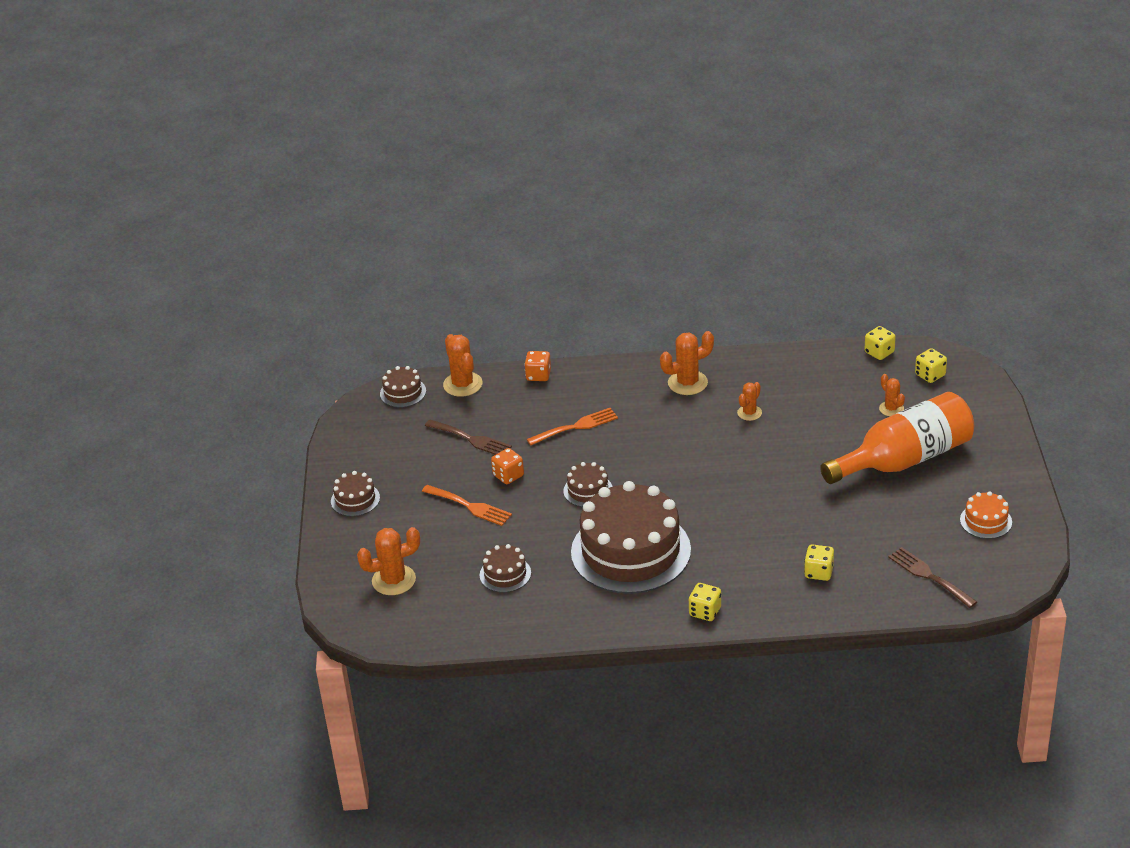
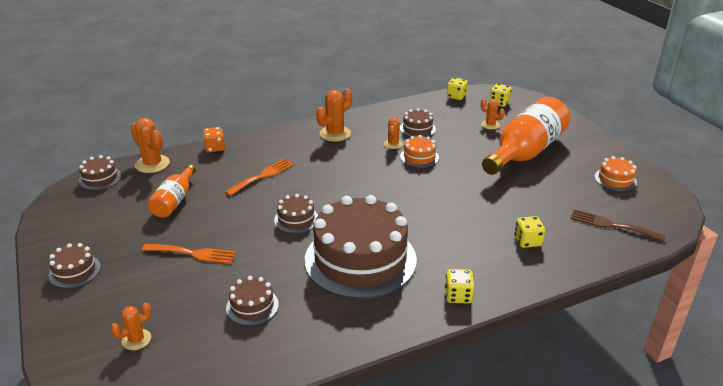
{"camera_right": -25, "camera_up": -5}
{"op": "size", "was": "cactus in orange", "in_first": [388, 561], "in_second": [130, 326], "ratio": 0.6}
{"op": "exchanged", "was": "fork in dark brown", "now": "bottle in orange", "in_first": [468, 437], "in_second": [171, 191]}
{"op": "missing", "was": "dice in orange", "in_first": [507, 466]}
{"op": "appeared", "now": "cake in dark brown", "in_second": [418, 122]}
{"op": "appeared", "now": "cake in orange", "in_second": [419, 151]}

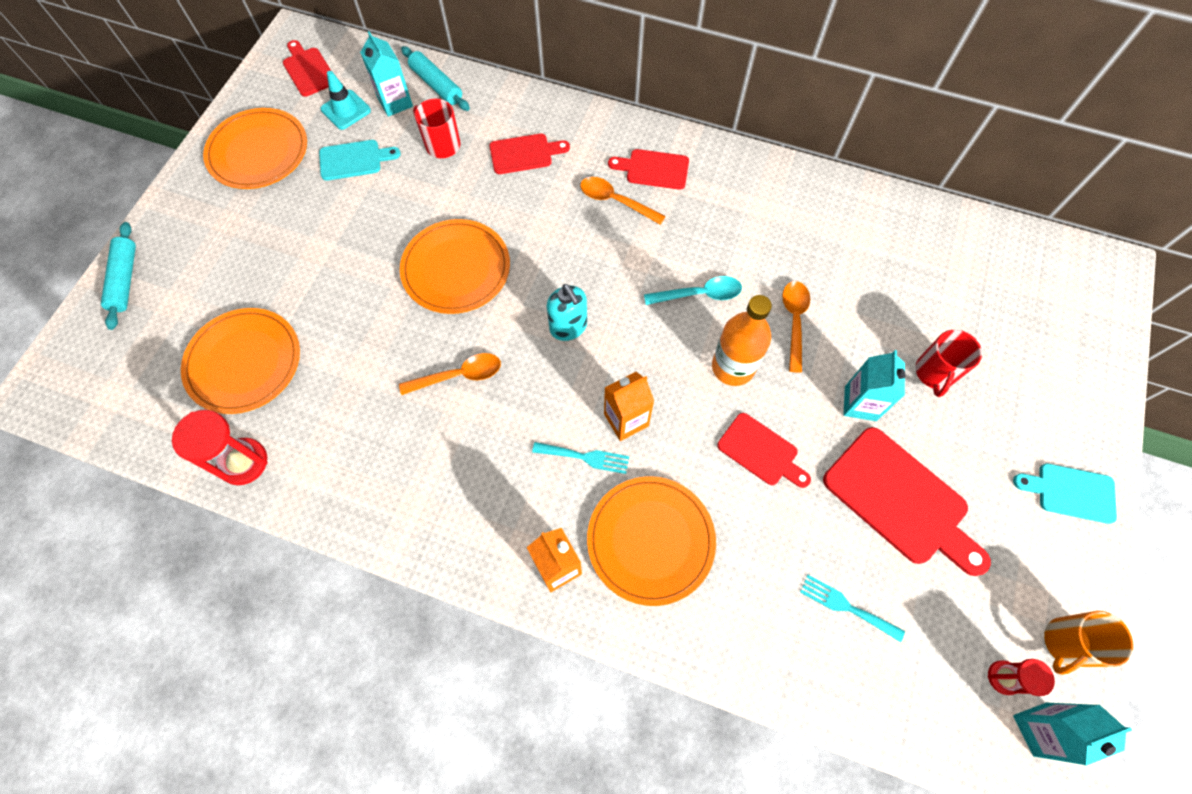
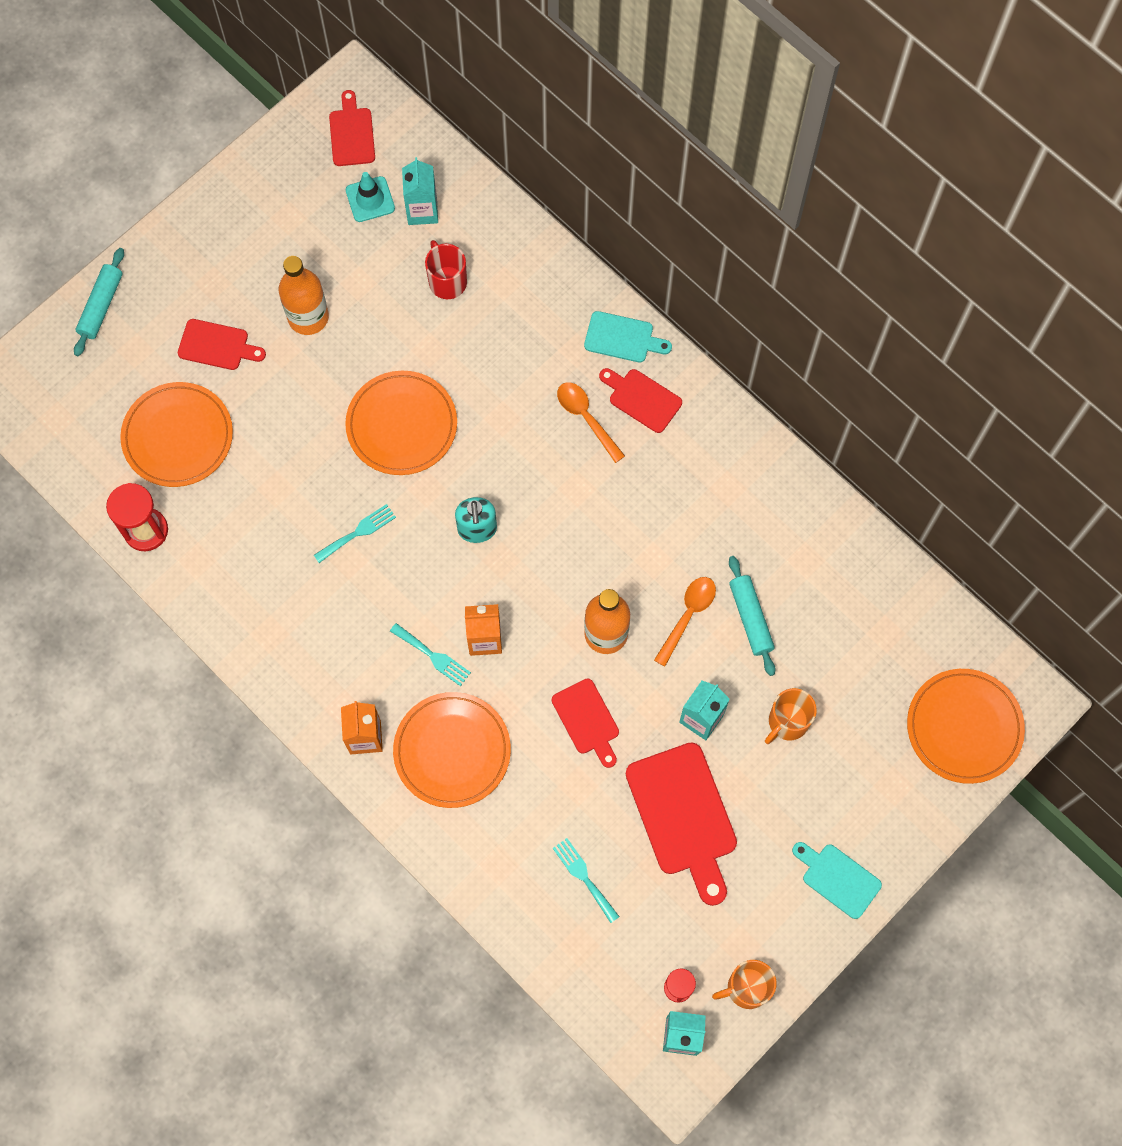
{"camera_right": 25, "camera_up": 5}
{"op": "relocated", "was": "flat dish in orange", "in_first": [255, 148], "in_second": [966, 726]}
{"op": "relocated", "was": "cutting board in turquoise", "in_first": [360, 160], "in_second": [628, 337]}
{"op": "exchanged", "was": "teaspoon in orange", "now": "fork in turquoise", "in_first": [450, 374], "in_second": [355, 533]}
{"op": "relocated", "was": "rolling pin in turquoise", "in_first": [435, 78], "in_second": [752, 616]}
{"op": "relocated", "was": "cutting board in crimson", "in_first": [529, 154], "in_second": [222, 344]}
{"op": "missing", "was": "teaspoon in turquoise", "in_first": [693, 290]}
{"op": "colour", "was": "tea mug in crimson", "now": "tea mug in orange", "in_first": [948, 363], "in_second": [791, 716]}
{"op": "appeared", "now": "bottle in orange", "in_second": [304, 295]}

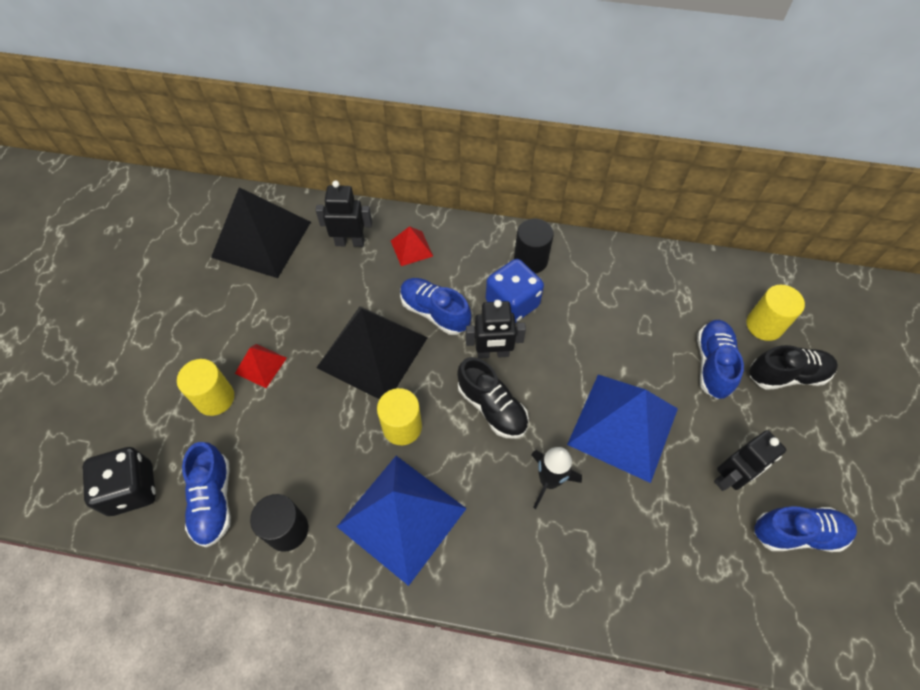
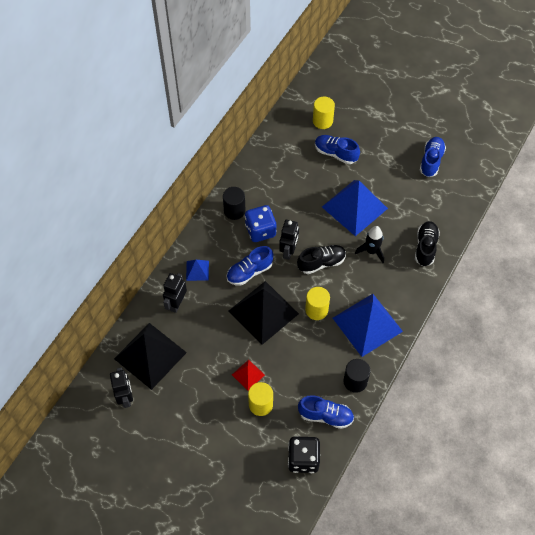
{"camera_right": -70, "camera_up": 0}
{"op": "colour", "was": "pyramid shape in crimson", "now": "pyramid shape in blue", "in_first": [412, 246], "in_second": [197, 270]}
{"op": "relocated", "was": "toy robot in jet-black", "in_first": [750, 460], "in_second": [121, 388]}
{"op": "relocated", "was": "sneaker in jet-black", "in_first": [794, 367], "in_second": [427, 243]}

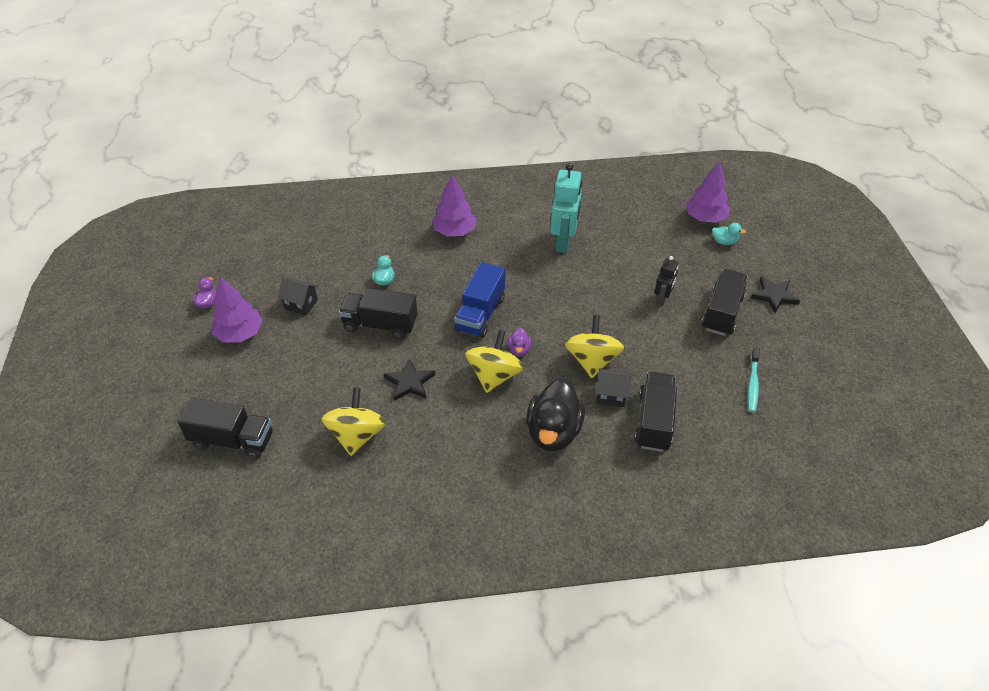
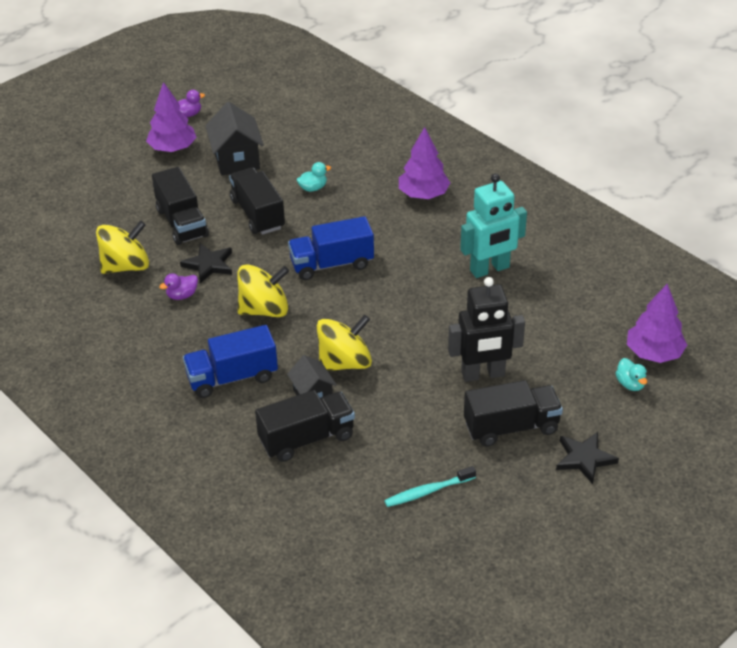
{"camera_right": 55, "camera_up": -5}
{"op": "relocated", "was": "lorry in jet-black", "in_first": [225, 428], "in_second": [180, 206]}
{"op": "size", "was": "house in jet-black", "in_first": [297, 296], "in_second": [234, 138], "ratio": 1.61}
{"op": "relocated", "was": "rubber duck in purple", "in_first": [519, 342], "in_second": [178, 286]}
{"op": "exchanged", "was": "rubber duck in jet-black", "now": "lorry in blue", "in_first": [555, 415], "in_second": [230, 361]}
{"op": "size", "was": "toy robot in jet-black", "in_first": [666, 281], "in_second": [486, 329], "ratio": 1.76}

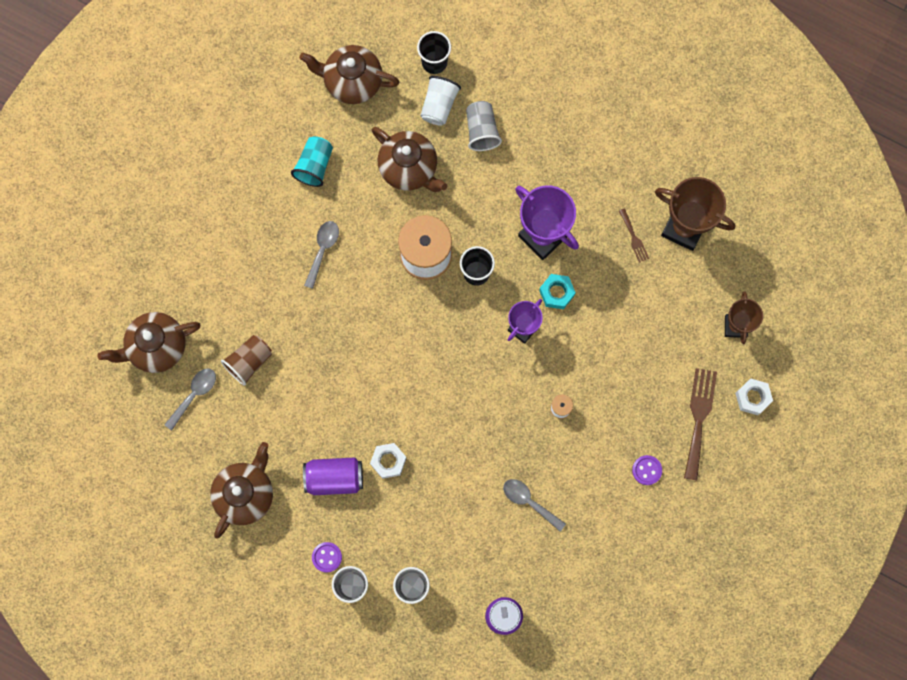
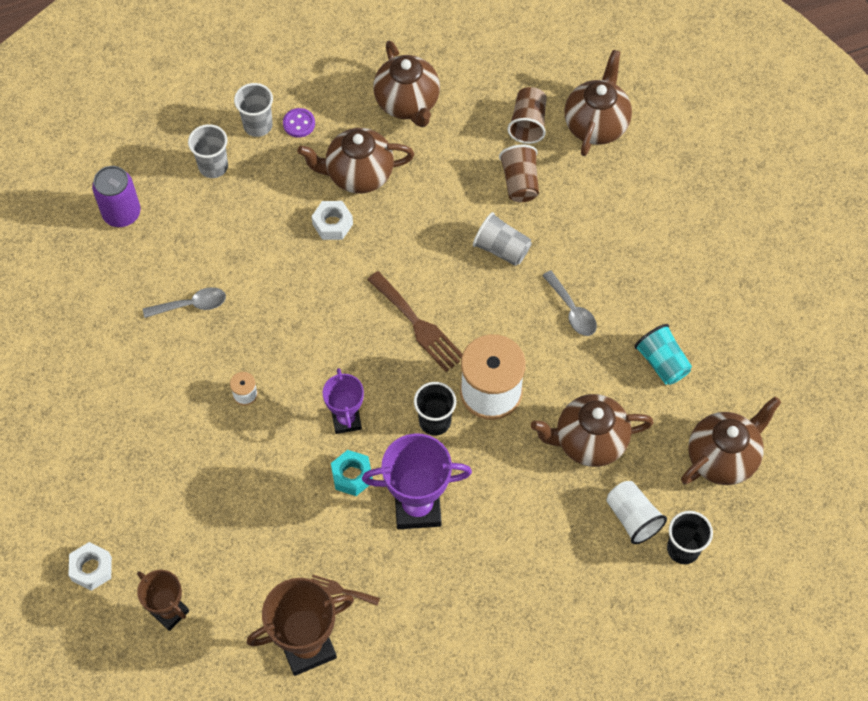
{"camera_right": 130, "camera_up": -15}
{"op": "exchanged", "was": "teaspoon in ash-grey", "now": "beaker in dark brown", "in_first": [190, 400], "in_second": [527, 115]}
{"op": "exchanged", "was": "can in purple", "now": "china teapot in dark brown", "in_first": [333, 476], "in_second": [355, 161]}
{"op": "relocated", "was": "beaker in ash-grey", "in_first": [484, 126], "in_second": [502, 239]}
{"op": "missing", "was": "sewing button in purple", "in_first": [647, 470]}
{"op": "relocated", "was": "fork in dark brown", "in_first": [700, 424], "in_second": [415, 321]}

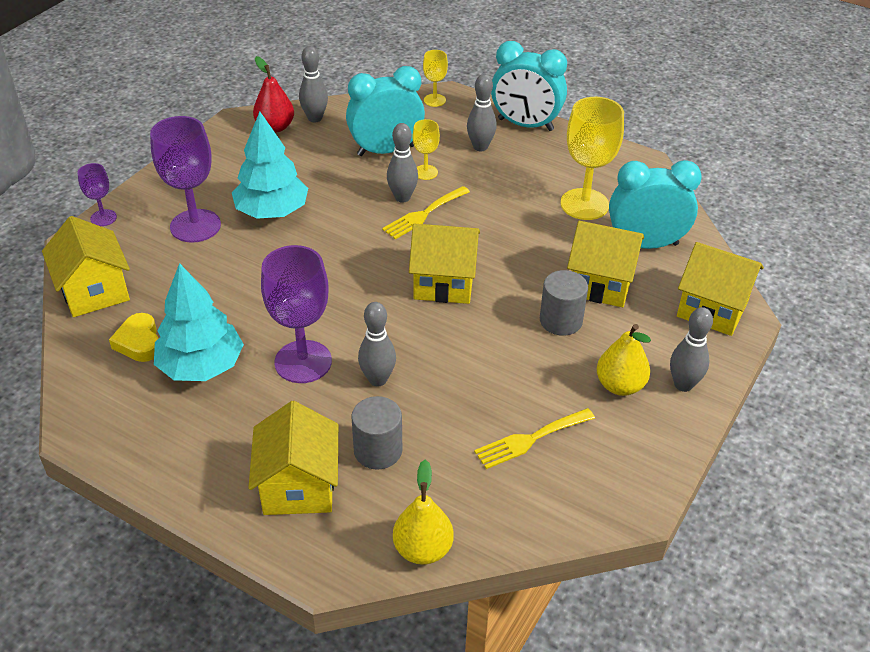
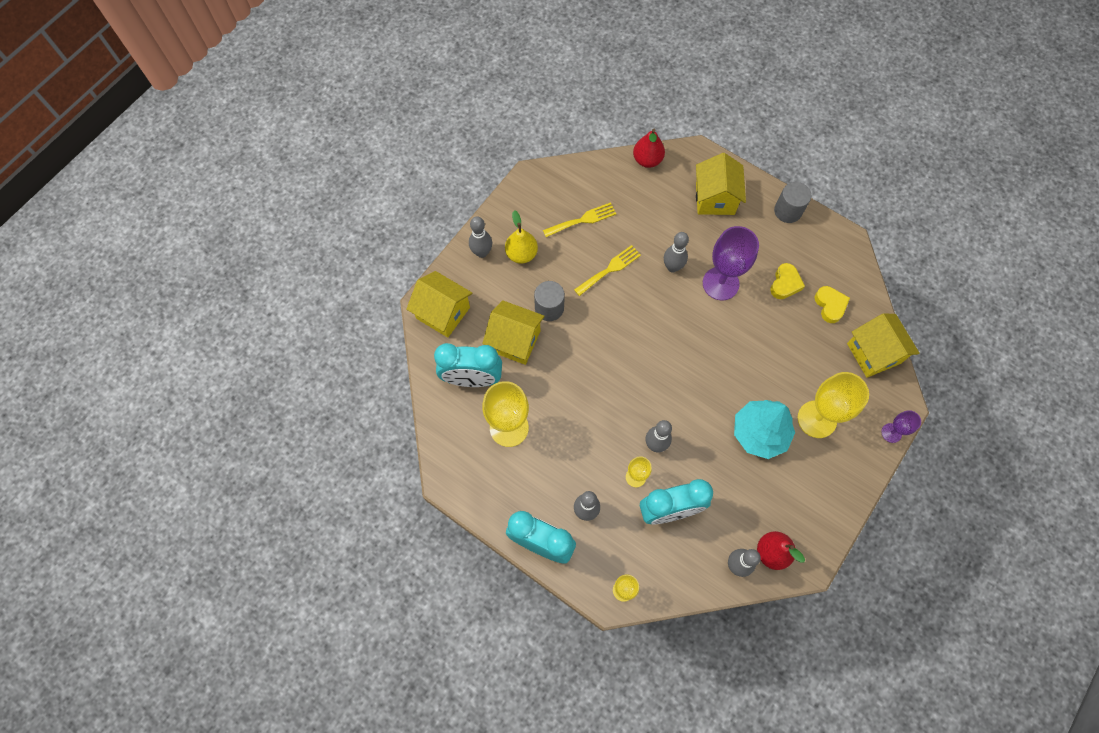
{"camera_right": -175, "camera_up": 25}
{"op": "colour", "was": "goblet in purple", "now": "goblet in bright yellow", "in_first": [185, 179], "in_second": [833, 405]}
{"op": "exchanged", "was": "fir tree in turquoise", "now": "heart shape in bright yellow", "in_first": [199, 322], "in_second": [787, 281]}
{"op": "relocated", "was": "solid cylinder in ash-grey", "in_first": [376, 433], "in_second": [792, 202]}
{"op": "relocated", "was": "fork in bright yellow", "in_first": [426, 212], "in_second": [607, 270]}
{"op": "colour", "was": "pear fruit in bright yellow", "now": "pear fruit in crimson", "in_first": [423, 512], "in_second": [649, 148]}
{"op": "missing", "was": "house in bright yellow", "in_first": [444, 264]}

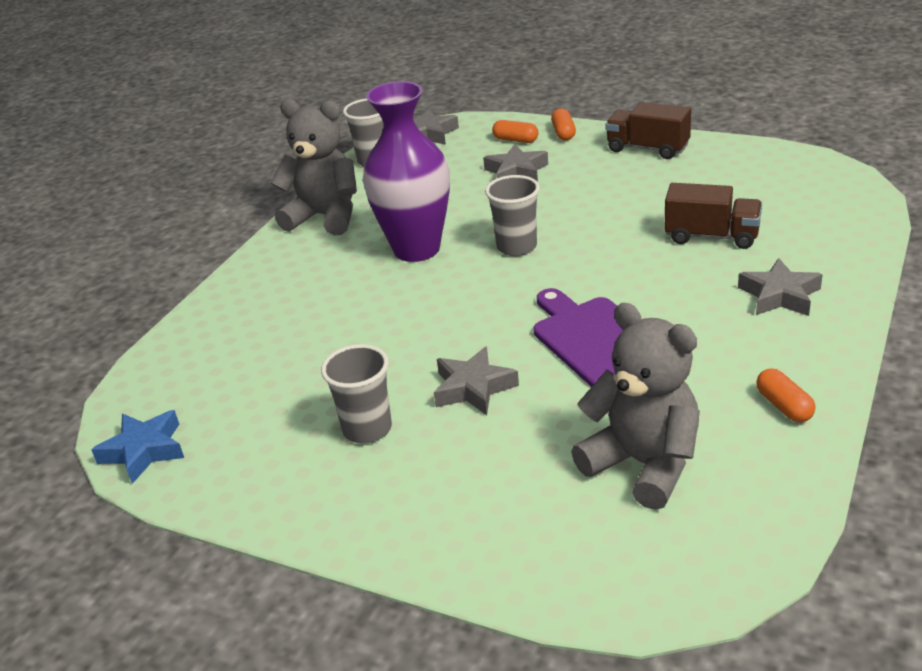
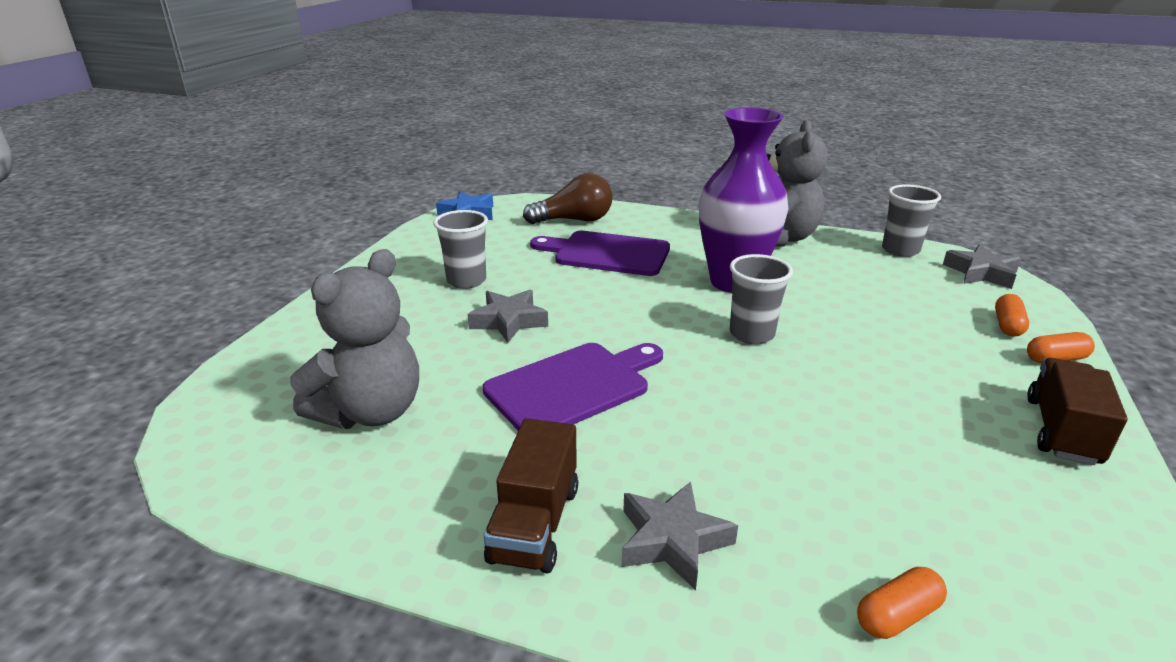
{"camera_right": 80, "camera_up": -5}
{"op": "missing", "was": "star in ash-grey", "in_first": [515, 163]}
{"op": "relocated", "was": "lorry in dark brown", "in_first": [713, 216], "in_second": [531, 496]}
{"op": "relocated", "was": "pill shape in orange", "in_first": [785, 395], "in_second": [902, 603]}
{"op": "appeared", "now": "lightbulb in dark brown", "in_second": [568, 198]}
{"op": "appeared", "now": "cutting board in purple", "in_second": [600, 253]}

